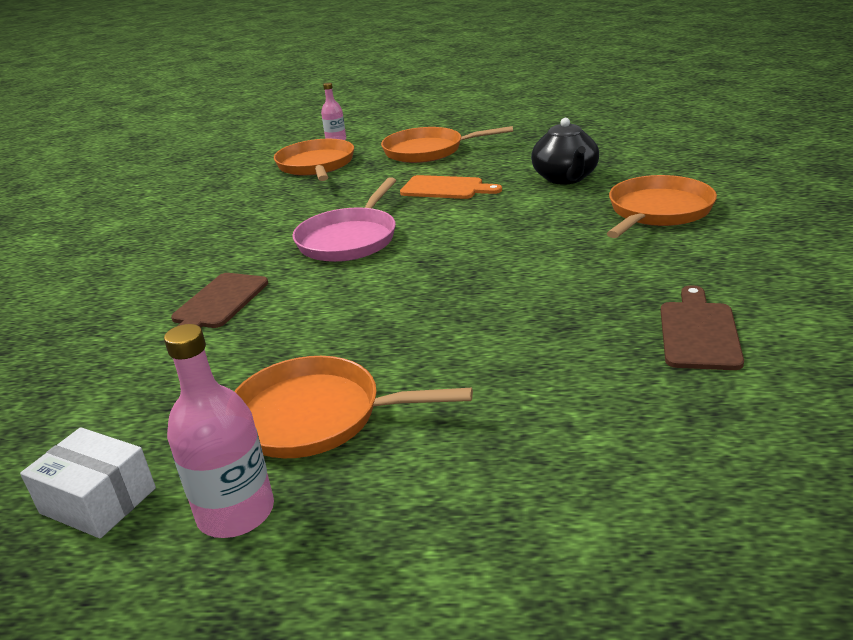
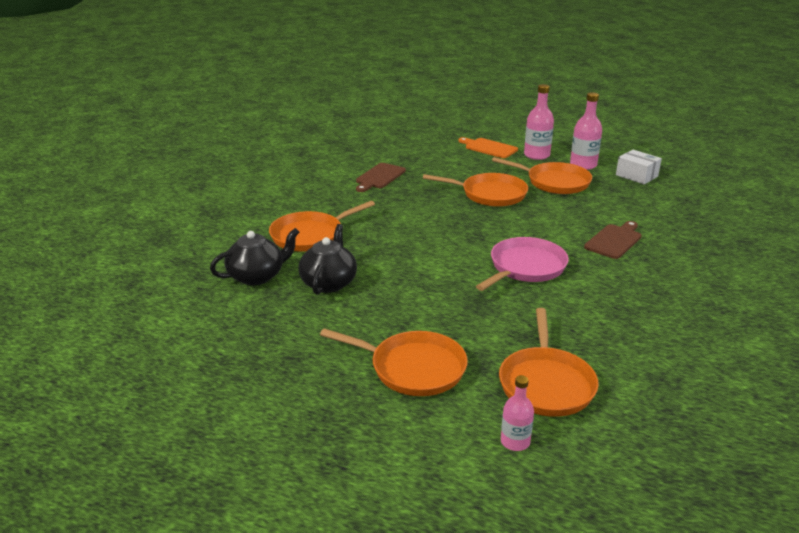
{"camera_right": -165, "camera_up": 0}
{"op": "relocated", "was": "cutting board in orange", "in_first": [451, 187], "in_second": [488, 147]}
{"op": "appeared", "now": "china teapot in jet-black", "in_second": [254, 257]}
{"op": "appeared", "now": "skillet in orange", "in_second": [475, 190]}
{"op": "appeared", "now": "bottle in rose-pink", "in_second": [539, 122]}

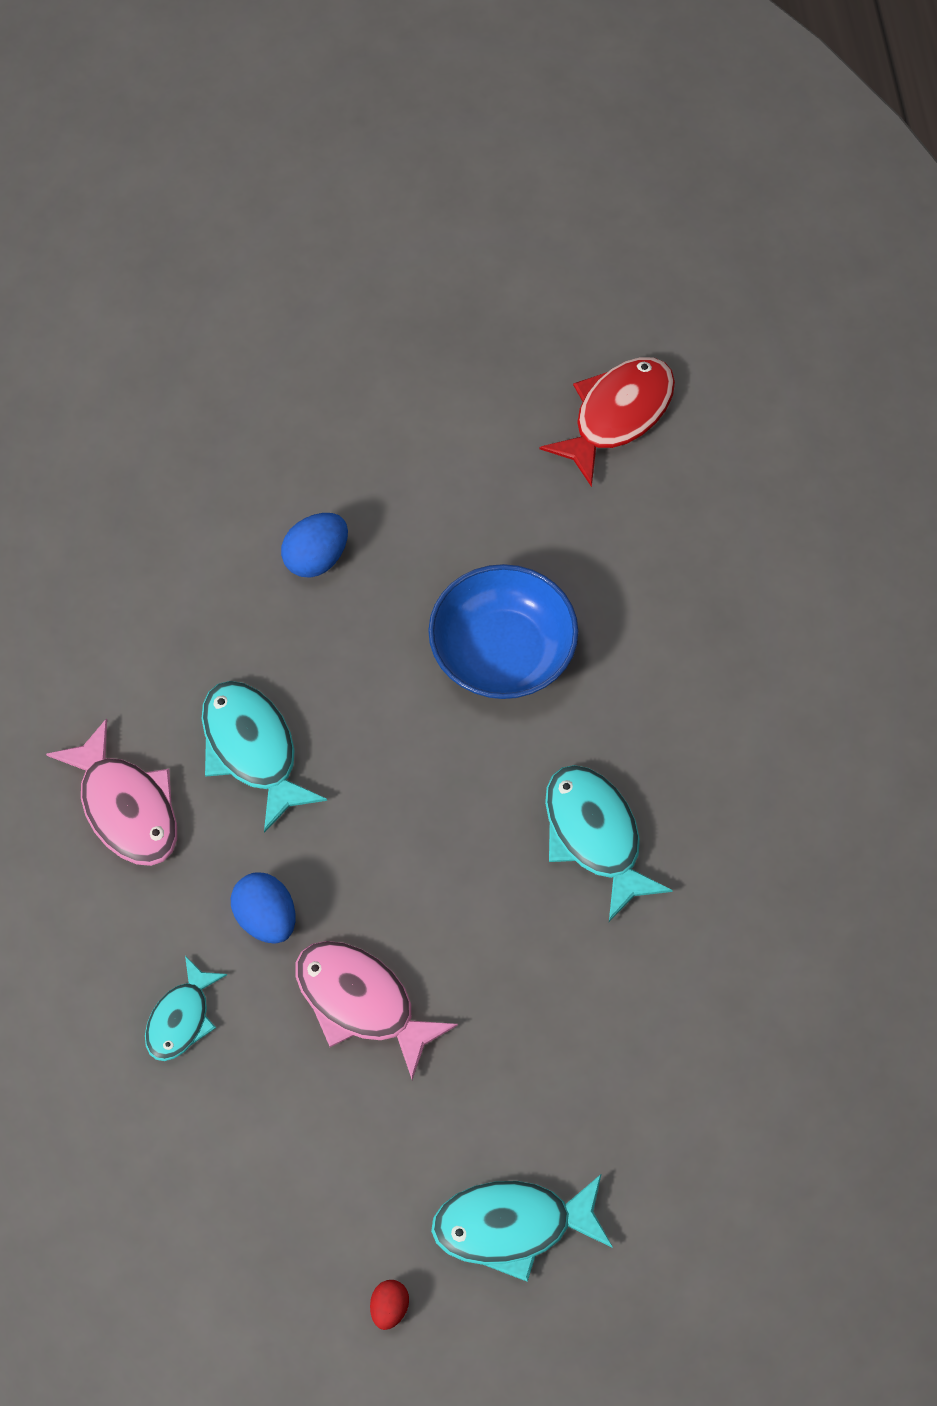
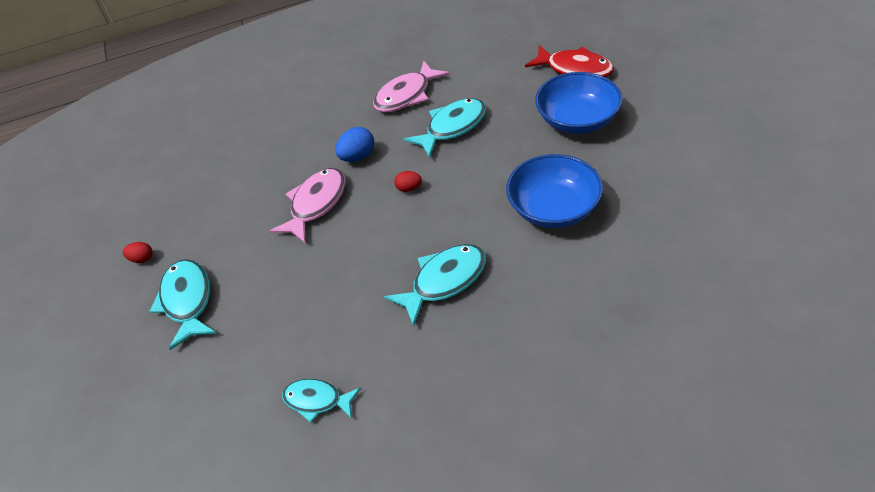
{"camera_right": 85, "camera_up": -15}
{"op": "relocated", "was": "toy fish in turquoise", "in_first": [186, 1008], "in_second": [321, 401]}
{"op": "exchanged", "was": "toy egg in blue", "now": "serving bowl in blue", "in_first": [314, 545], "in_second": [579, 103]}
{"op": "relocated", "was": "toy fish in crimson", "in_first": [607, 422], "in_second": [569, 61]}
{"op": "appeared", "now": "toy egg in crimson", "in_second": [408, 181]}

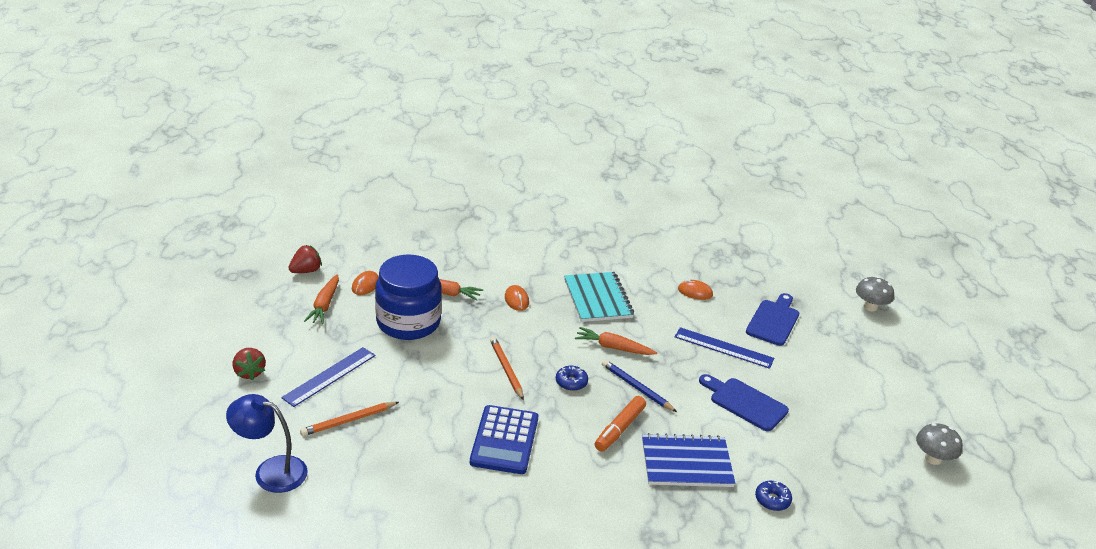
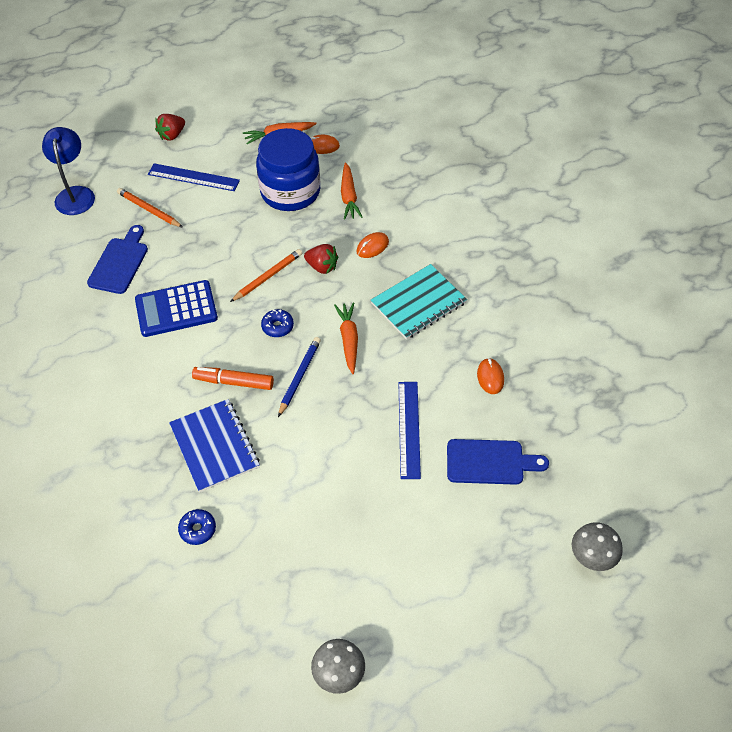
{"camera_right": 70, "camera_up": 20}
{"op": "relocated", "was": "strawberry in crimson", "in_first": [305, 259], "in_second": [321, 259]}
{"op": "relocated", "was": "cutting board in blue", "in_first": [744, 402], "in_second": [117, 259]}

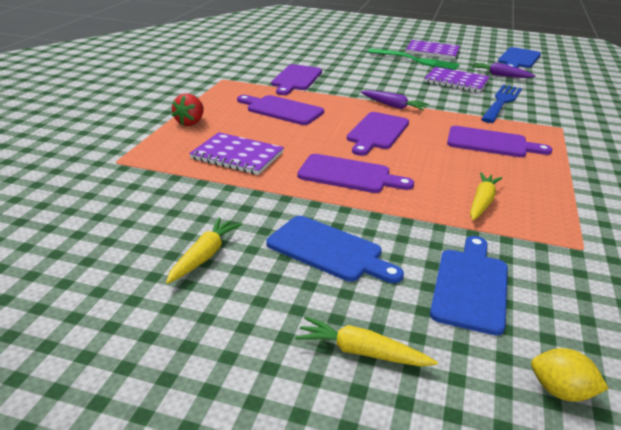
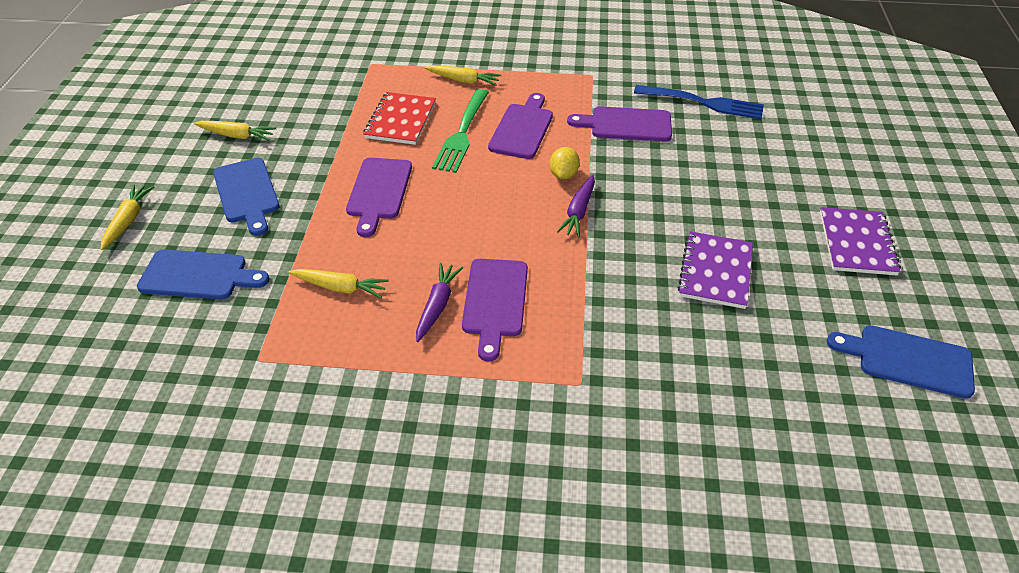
{"camera_right": 80, "camera_up": 15}
{"op": "exchanged", "was": "strawberry in crimson", "now": "toy carrot in bright yellow", "in_first": [188, 109], "in_second": [463, 75]}
{"op": "colour", "was": "notebook in purple", "now": "notebook in crimson", "in_first": [236, 153], "in_second": [399, 118]}
{"op": "spun", "was": "cutting board in blue", "in_first": [335, 249], "in_second": [246, 197], "clockwise": -45}
{"op": "missing", "was": "cutting board in purple", "in_first": [378, 134]}
{"op": "relocated", "was": "fork in leaf-green", "in_first": [413, 59], "in_second": [460, 131]}
{"op": "relocated", "was": "toy carrot in purple", "in_first": [503, 70], "in_second": [439, 302]}
{"op": "relocated", "was": "fork in blue", "in_first": [501, 104], "in_second": [699, 102]}
{"op": "relocated", "was": "citrus fruit in bright yellow", "in_first": [570, 375], "in_second": [565, 163]}

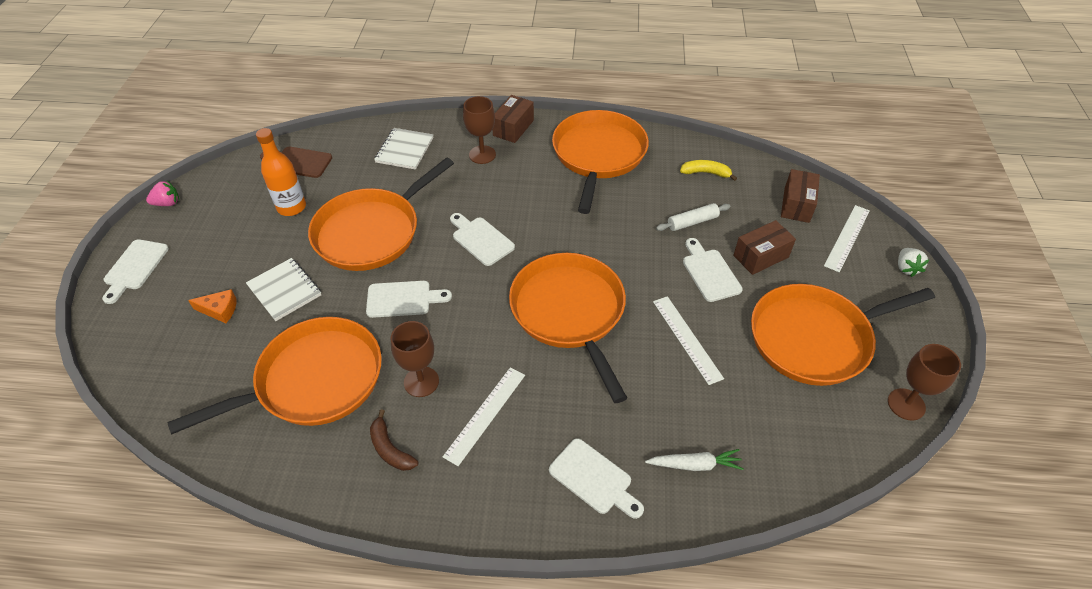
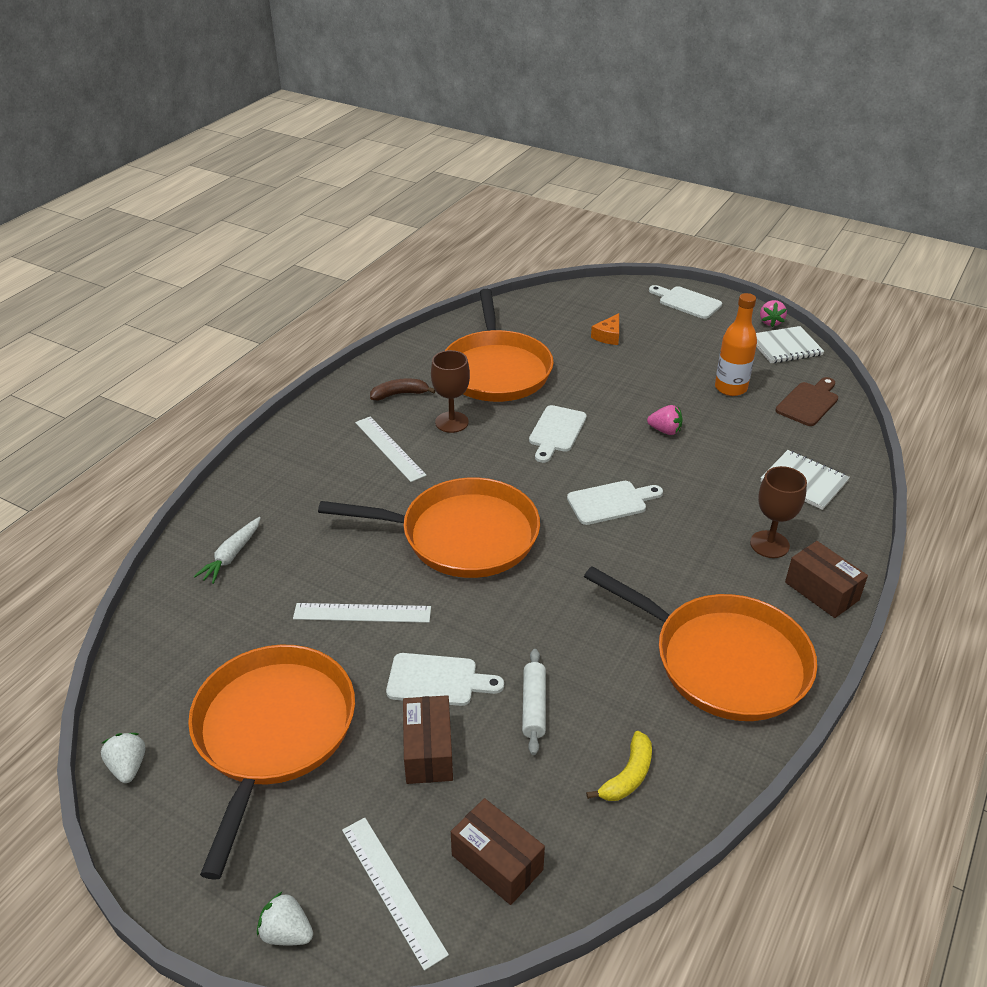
{"camera_right": 115, "camera_up": -10}
{"op": "relocated", "was": "notebook in snow-white", "in_first": [283, 289], "in_second": [790, 344]}
{"op": "exchanged", "was": "skillet in orange", "now": "strawberry in rose-pink", "in_first": [381, 214], "in_second": [665, 420]}
{"op": "missing", "was": "cutting board in snow-white", "in_first": [596, 478]}
{"op": "exchanged", "was": "goblet in dark brown", "now": "strawberry in snow-white", "in_first": [924, 382], "in_second": [123, 758]}

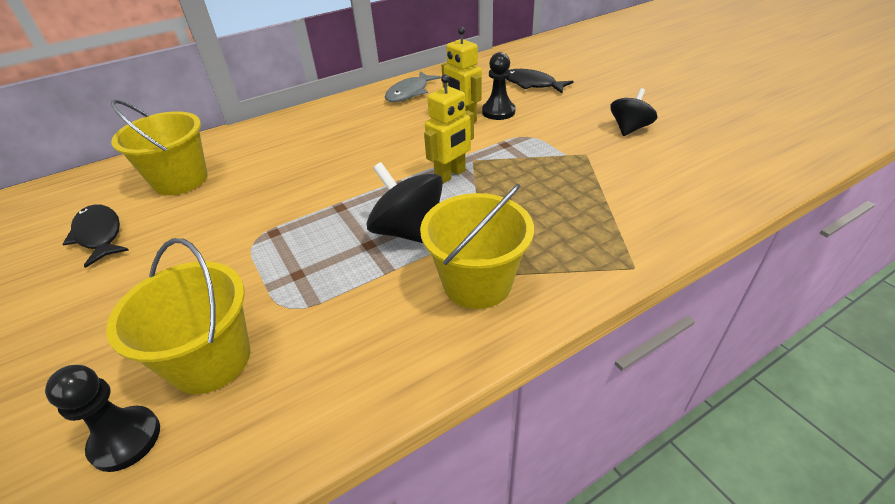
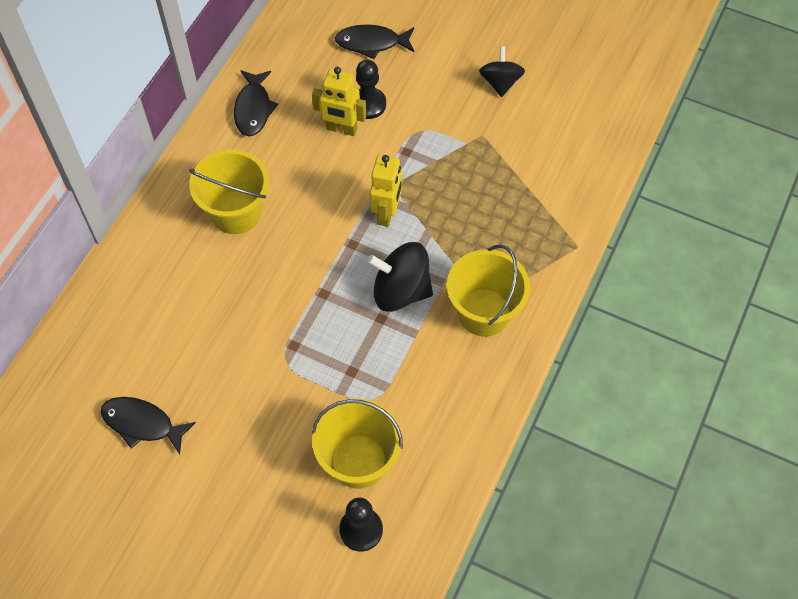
{"camera_right": -35, "camera_up": 20}
{"op": "relocated", "was": "pail in bright yellow", "in_first": [159, 147], "in_second": [229, 191]}
{"op": "colour", "was": "toy fish in ash-grey", "now": "toy fish in jet-black", "in_first": [413, 86], "in_second": [256, 103]}

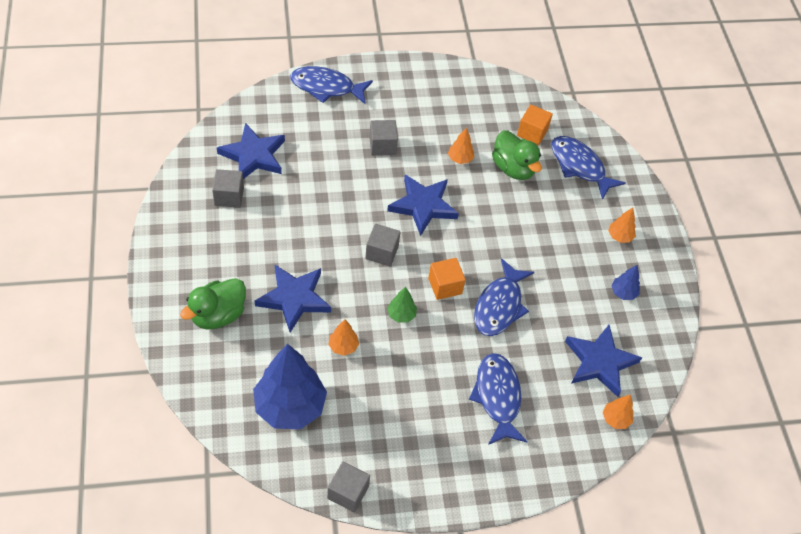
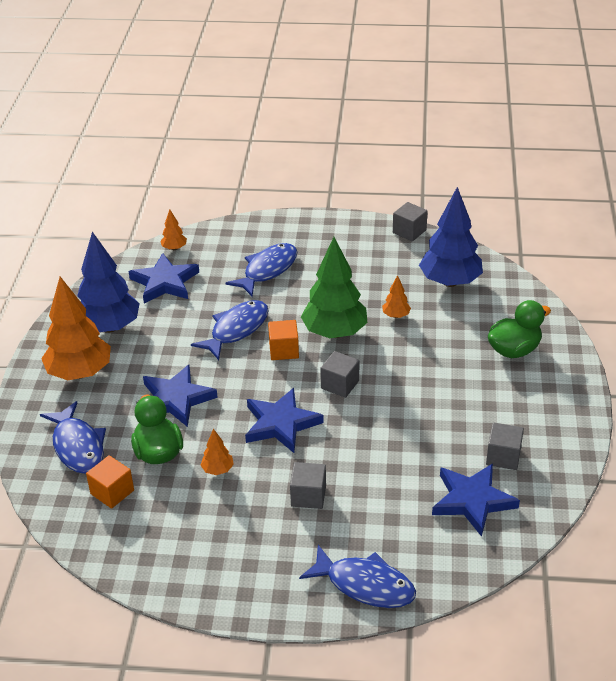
{"camera_right": -160, "camera_up": -15}
{"op": "relocated", "was": "star in blue", "in_first": [293, 299], "in_second": [180, 396]}
{"op": "size", "was": "fir tree in leaf-green", "in_first": [402, 305], "in_second": [334, 287], "ratio": 2.28}
{"op": "spun", "was": "toy fish in blue", "in_first": [498, 399], "in_second": [261, 270], "clockwise": -150}
{"op": "size", "was": "fir tree in orange", "in_first": [622, 225], "in_second": [76, 328], "ratio": 2.28}
{"op": "size", "was": "fir tree in blue", "in_first": [625, 282], "in_second": [108, 282], "ratio": 2.28}

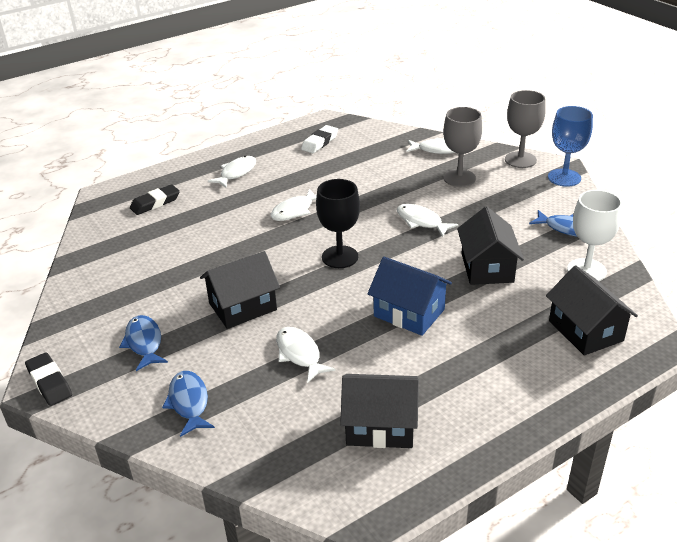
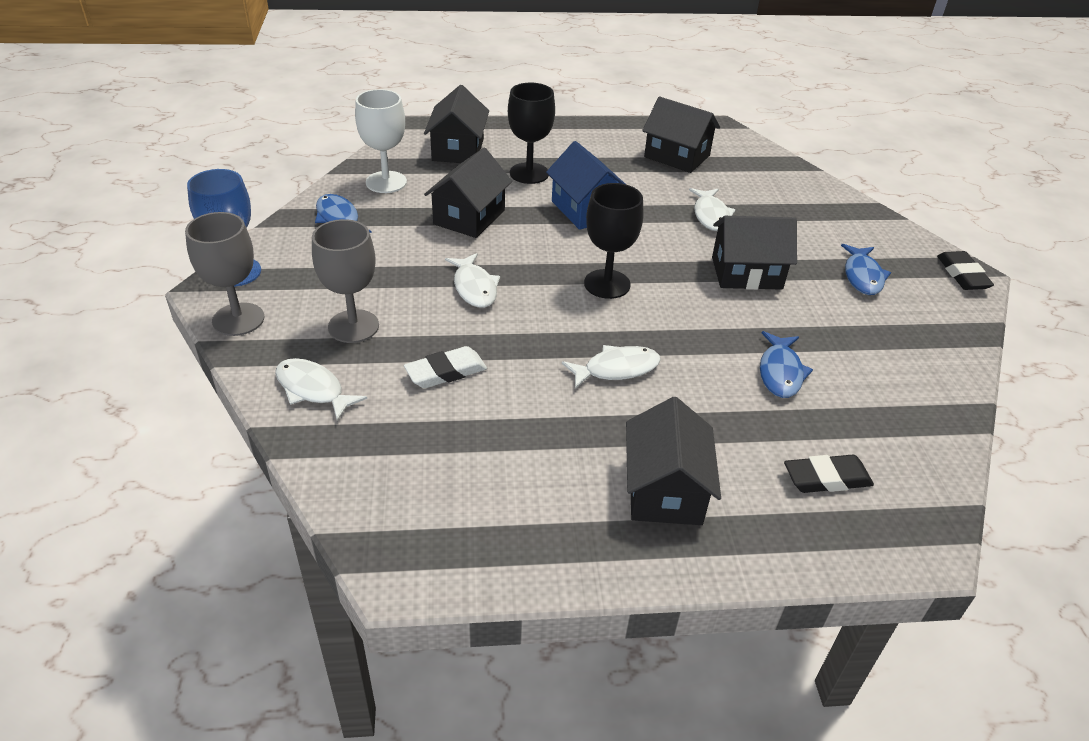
{"camera_right": -155, "camera_up": 5}
{"op": "relocated", "was": "toy fish in blue", "in_first": [188, 404], "in_second": [786, 364]}
{"op": "exchanged", "was": "toy fish in snow-white", "now": "house in jet-black", "in_first": [232, 172], "in_second": [673, 461]}
{"op": "relocated", "was": "eraser in snow-white", "in_first": [319, 139], "in_second": [445, 367]}
{"op": "appeared", "now": "goblet in jet-black", "in_second": [531, 133]}

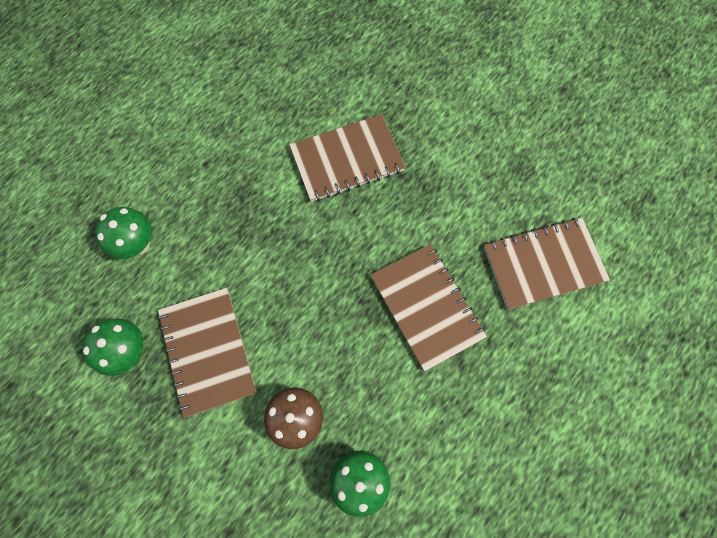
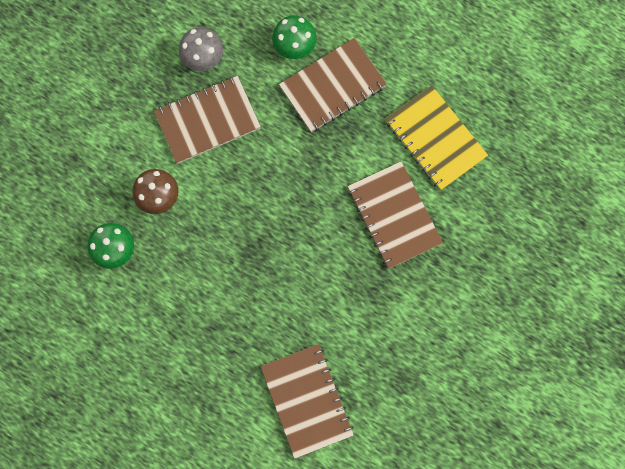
{"camera_right": 85, "camera_up": 5}
{"op": "colour", "was": "toadstool in leaf-green", "now": "toadstool in ash-grey", "in_first": [113, 347], "in_second": [201, 49]}
{"op": "relocated", "was": "notebook in dark brown", "in_first": [429, 307], "in_second": [333, 85]}
{"op": "appeared", "now": "notebook in bright yellow", "in_second": [436, 137]}

